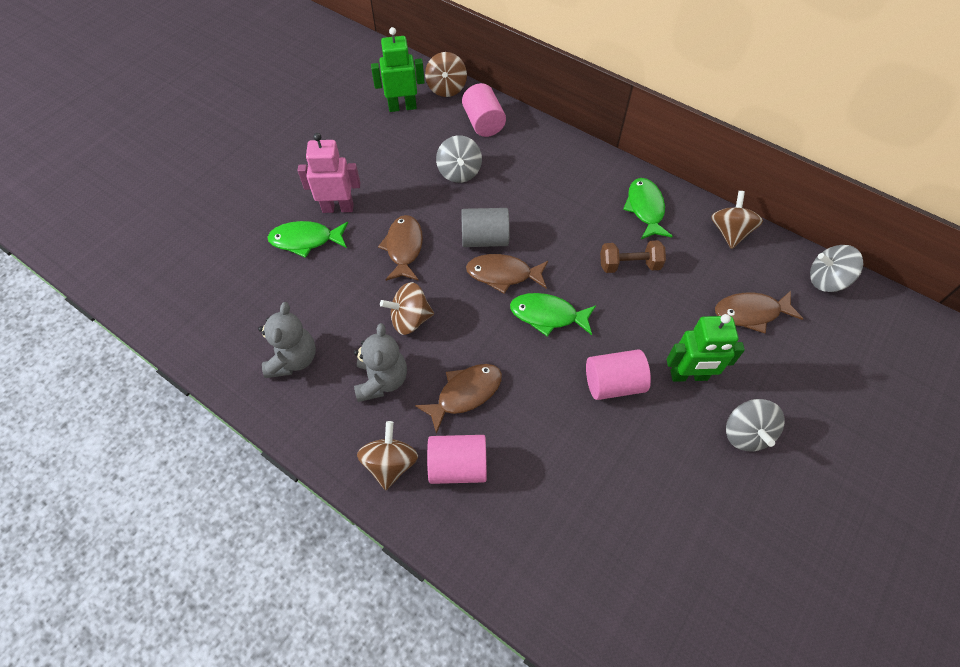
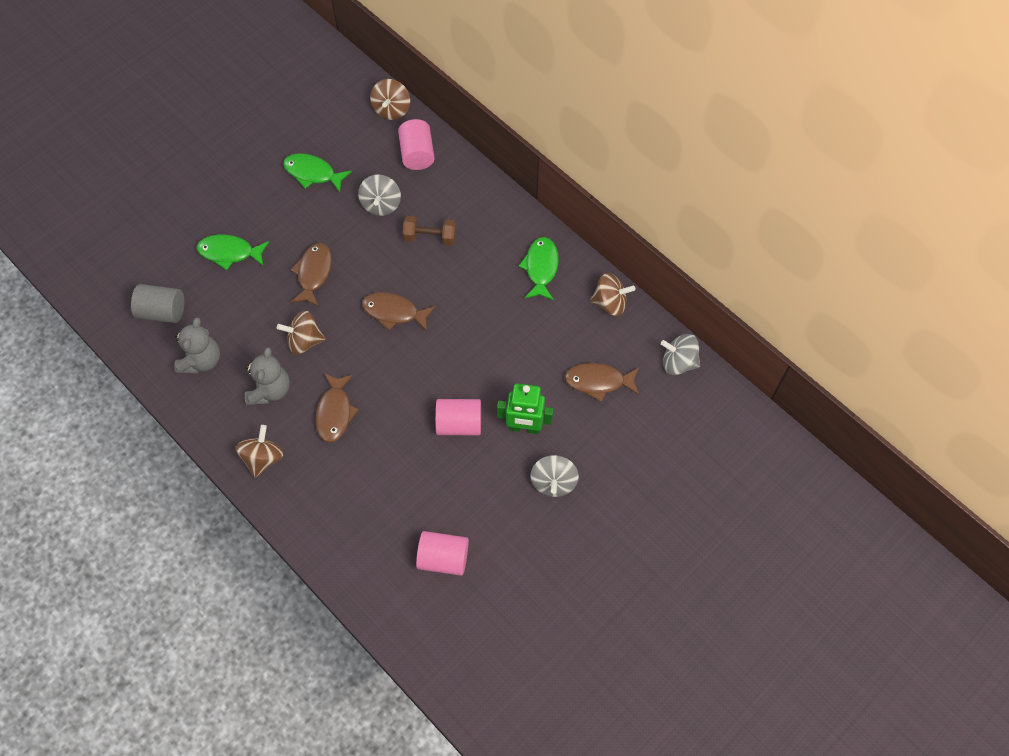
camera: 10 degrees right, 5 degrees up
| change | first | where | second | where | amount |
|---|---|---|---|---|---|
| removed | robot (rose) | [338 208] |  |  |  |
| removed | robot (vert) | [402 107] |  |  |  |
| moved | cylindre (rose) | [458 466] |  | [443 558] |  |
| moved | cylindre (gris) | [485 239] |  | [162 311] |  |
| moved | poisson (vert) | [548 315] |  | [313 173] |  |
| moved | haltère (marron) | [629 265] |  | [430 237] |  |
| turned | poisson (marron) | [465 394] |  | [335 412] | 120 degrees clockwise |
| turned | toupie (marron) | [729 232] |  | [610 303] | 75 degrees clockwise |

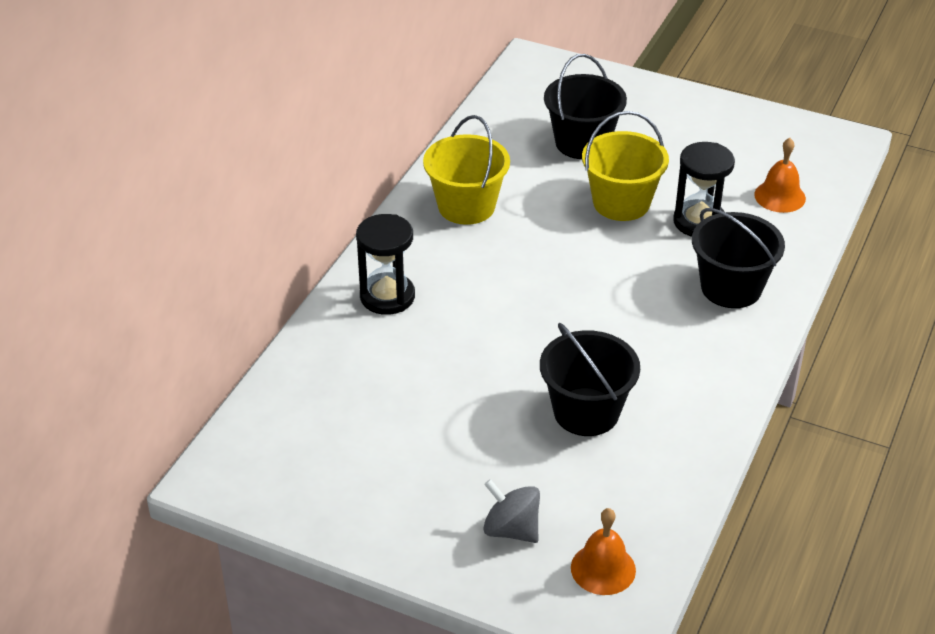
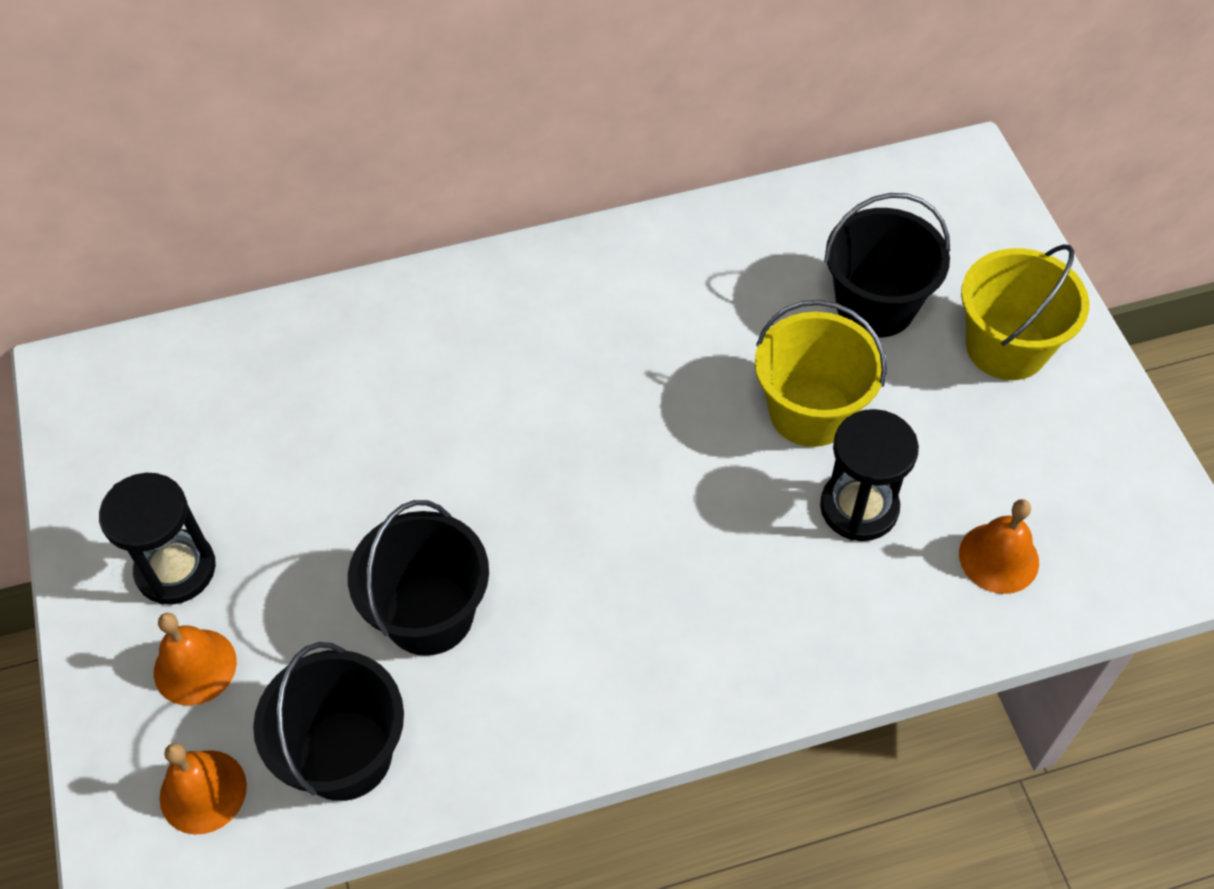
camera: 50 degrees right, 15 degrees up
| change | first | where | second | where | amount |
|---|---|---|---|---|---|
| moved | sablier (noir) | [387 296] |  | [176 569] |  |
| moved | seau (jaune) | [466 206] |  | [1006 347] |  |
| moved | seau (noir) | [731 288] |  | [345 754] |  |
| replaced | toupie (gris) | [511 529] | cloche (orange) | [195 666] |  |

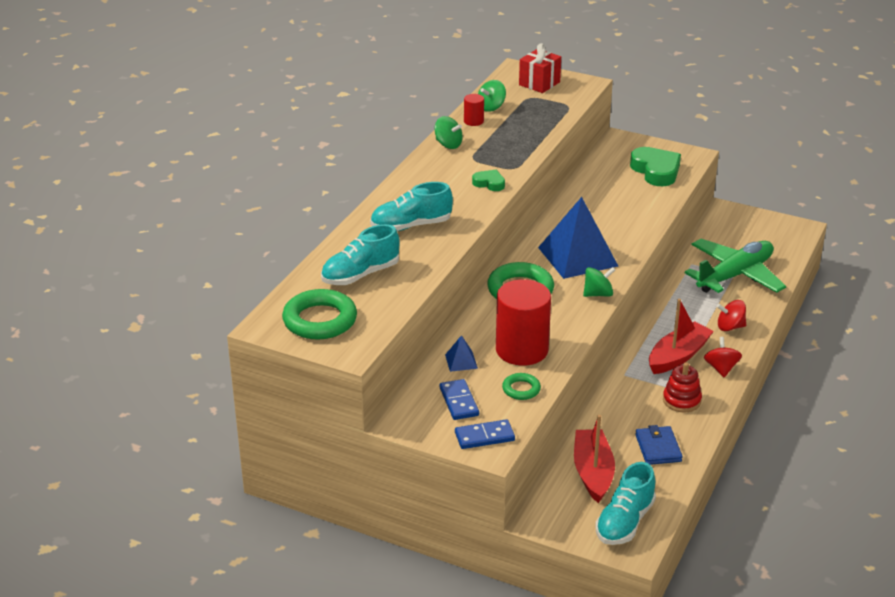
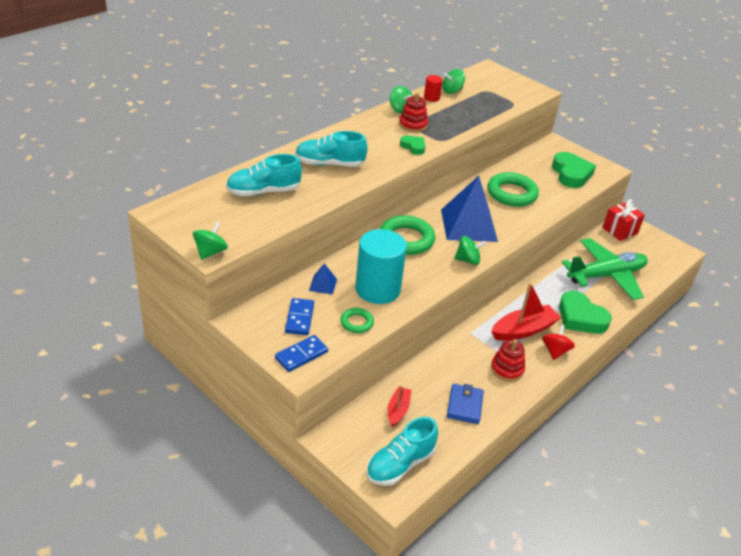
camera: 15 degrees right, 5 degrees up
| change | first | where | second | where | amount |
|---|---|---|---|---|---|
| added |  |  | toupie (vert) | [210 252] |  |
| added |  |  | jouet à empiler (rouge) | [413 125] |  |
| moved | anneau (vert) | [320 320] |  | [511 194] |  |
| moved | cadeau (rouge) | [539 83] |  | [620 231] |  |
| replaced | toupie (rouge) | [730 327] | cœur (vert) | [580 317] |  |
| recoloured | cylindre (rouge) | [522 350] | cylindre (turquoise) | [377 289] |  |
| turned | domino (bleu) | [484 436] |  | [301 355] | 45 degrees counterclockwise |
| resized | bateau (rouge) | [592 472] |  | [398 410] | x0.58 |

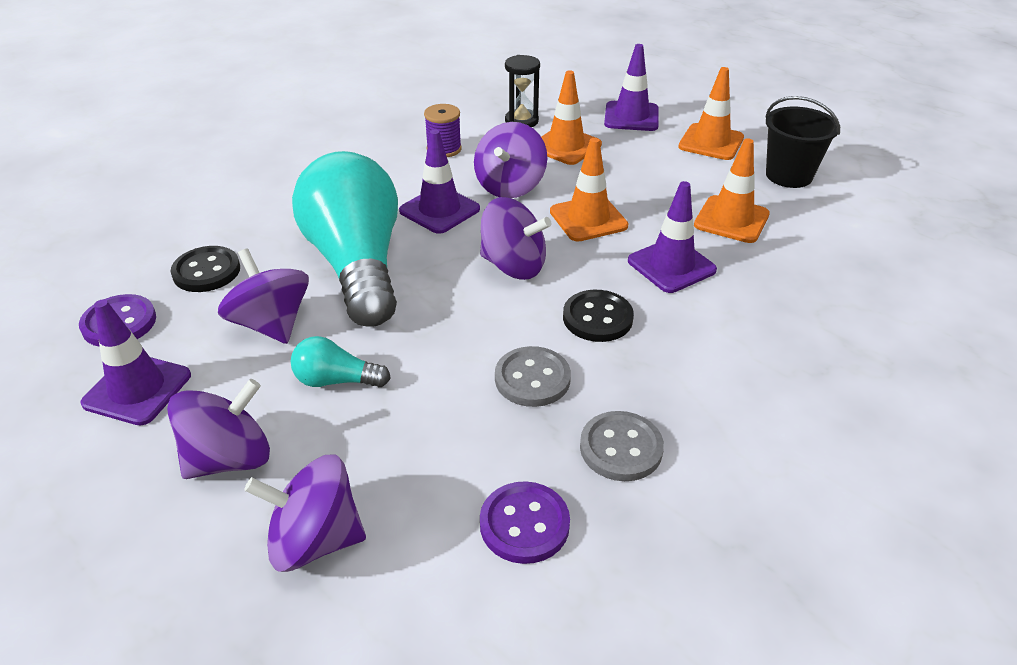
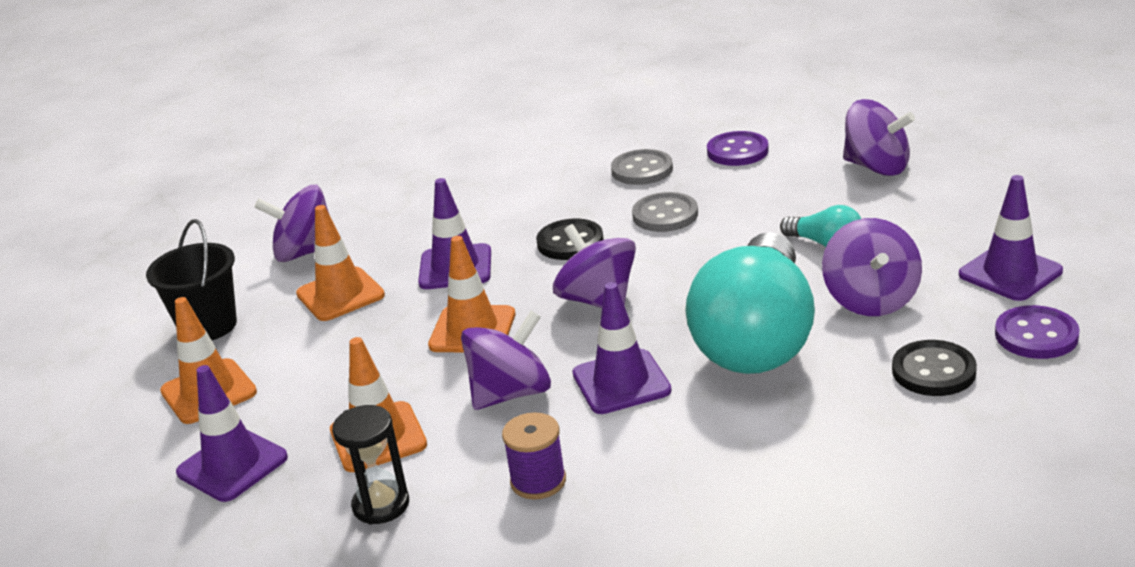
camera: 145 degrees left, 10 degrees down
| change | first | where | second | where | amount |
|---|---|---|---|---|---|
| moved | toupie (violet) | [229 458] |  | [305 252] |  |

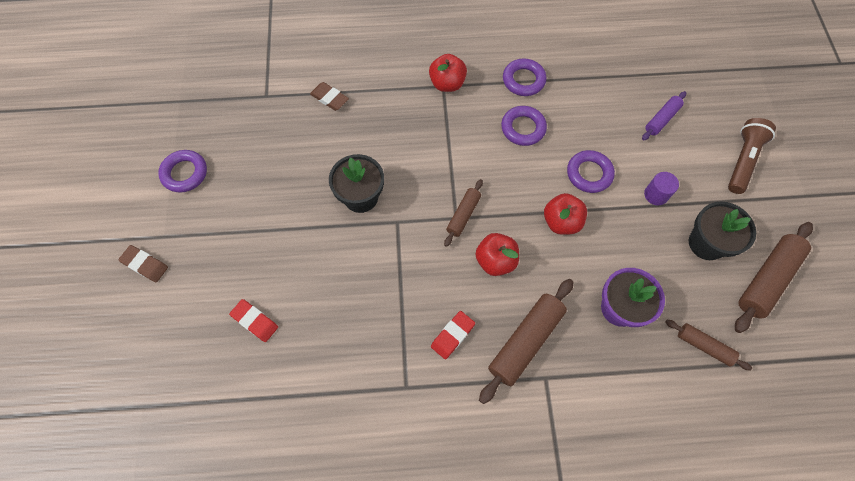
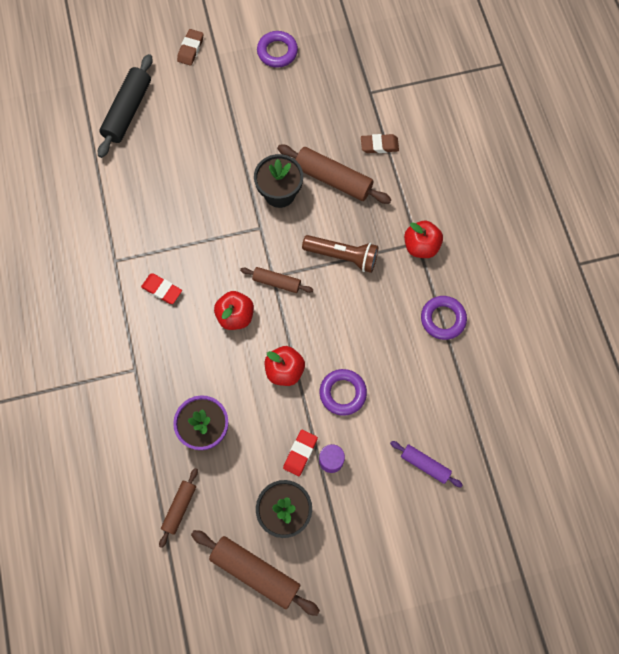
camera: 80 degrees right, 5 degrees up
| change | first | where | second | where | amount |
|---|---|---|---|---|---|
| removed | anneau (violet) | [523 128] |  |  |  |
| added |  |  | rouleau à pâtisserie (noir) | [128 111] |  |
| moved | gomme (rouge) | [255 321] |  | [300 453] |  |
| moved | rouleau à pâtisserie (marron) | [525 342] |  | [333 179] |  |
| moved | lampe de poche (marron) | [742 161] |  | [342 256] |  |
| turned | gomme (marron) | [329 98] |  | [379 145] | 60 degrees clockwise |

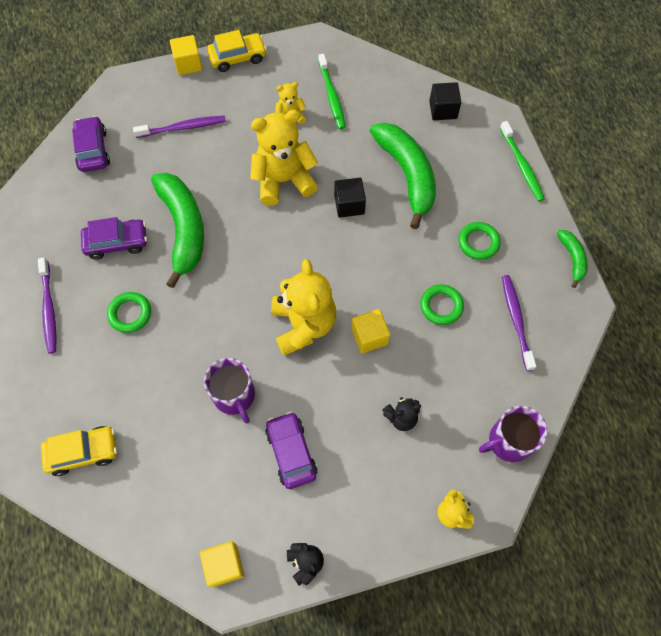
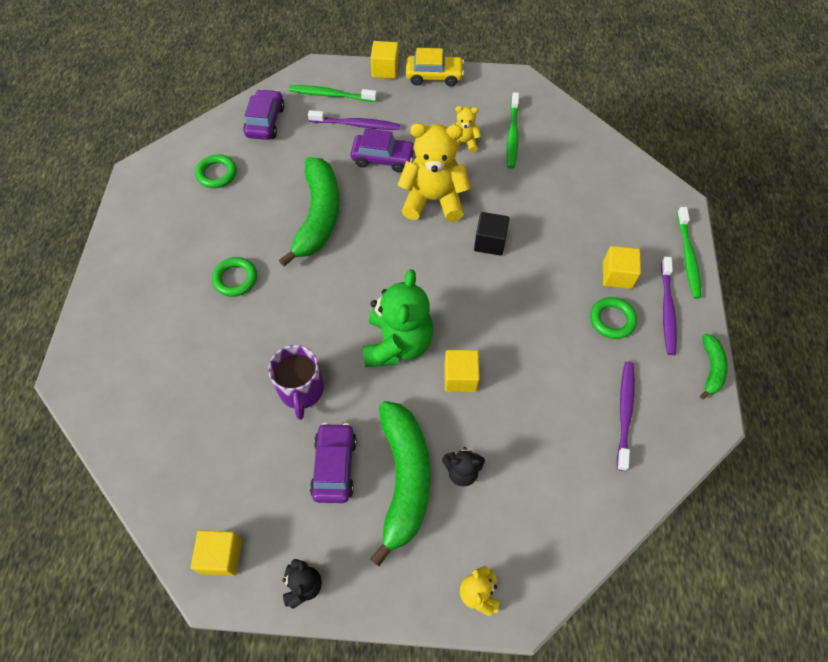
camera: 20 degrees right, 5 degrees down
| change | first | where | second | where | amount |
|---|---|---|---|---|---|
| removed | voiture (jaune) | [83 452] |  |  |  |
| removed | cube (noir) | [443 110] |  |  |  |
| removed | tasse (violet) | [508 441] |  |  |  |
| added |  |  | brosse à dents (vert) | [330 95] |  |
| added |  |  | cube (jaune) | [617 275] |  |
| moved | brosse à dents (violet) | [49 309] |  | [667 310] |  |
| moved | voiture (violet) | [117 243] |  | [383 158] |  |
| moved | banane (vert) | [407 175] |  | [404 479] |  |
| moved | anneau (vert) | [441 306] |  | [217 174] |  |
| recoloured | ours en peluche (jaune) | [303 325] | ours en peluche (vert) | [397 344] |  |

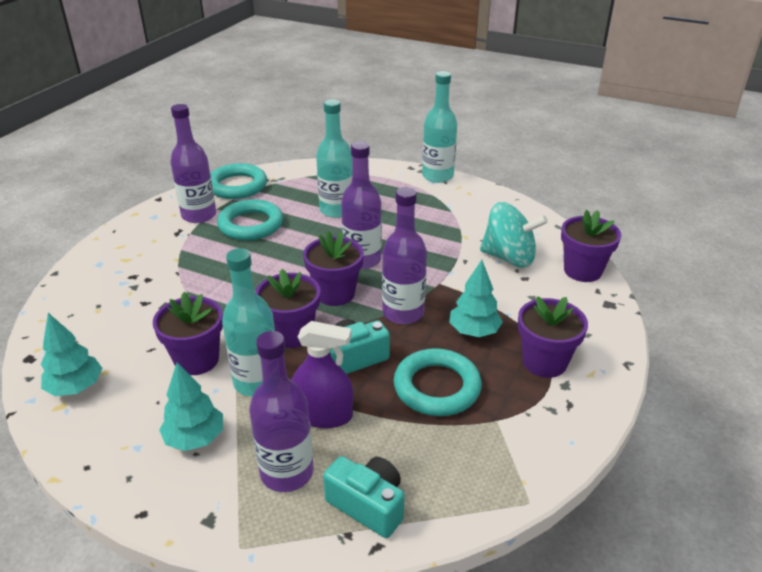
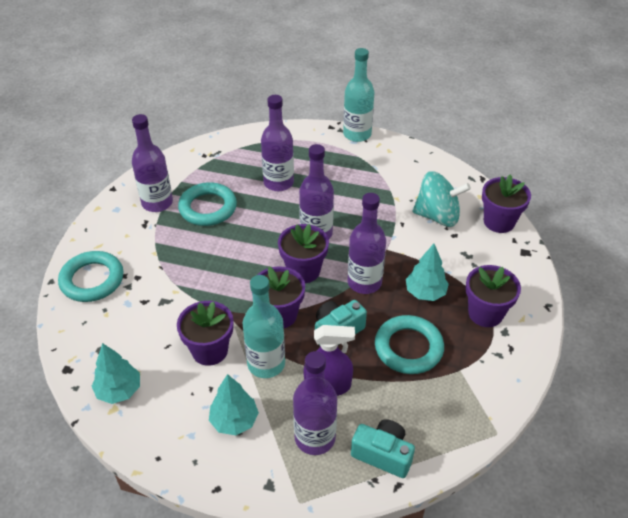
camera: 10 degrees left, 10 degrees up
| change | first | where | second | where | amount |
|---|---|---|---|---|---|
| moved | anneau (turquoise) | [237 186] |  | [92 280] |  |
| recoloured | bouteille (turquoise) | [336 210] | bouteille (violet) | [278 182] |  |

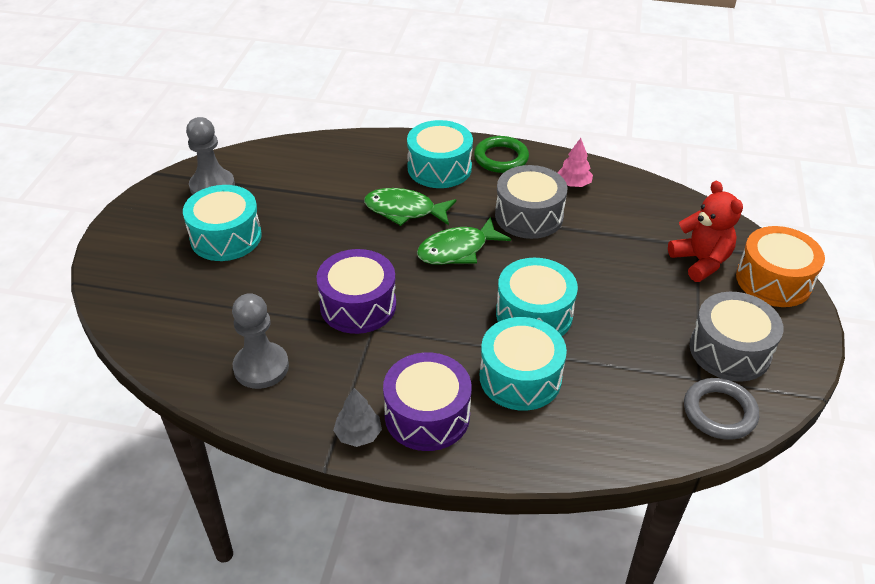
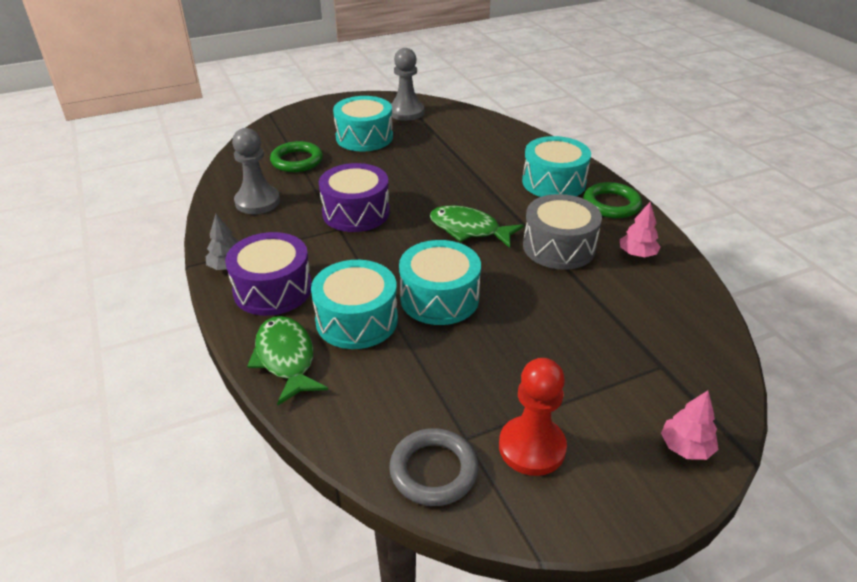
camera: 55 degrees right, 5 degrees down
| change | first | where | second | where | amount |
|---|---|---|---|---|---|
| removed | ours en peluche (rouge) | [700 261] |  |  |  |
| added |  |  | anneau (vert) | [297 161] |  |
| moved | poisson (vert) | [404 210] |  | [286 358] |  |
| replaced | tambour (gris) | [729 350] | pion (rouge) | [532 447] |  |
| replaced | tambour (orange) | [773 280] | arbre (rose) | [685 447] |  |

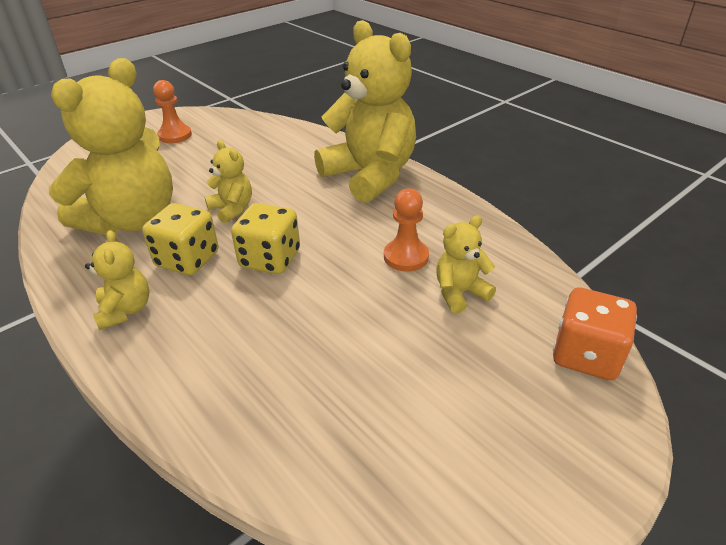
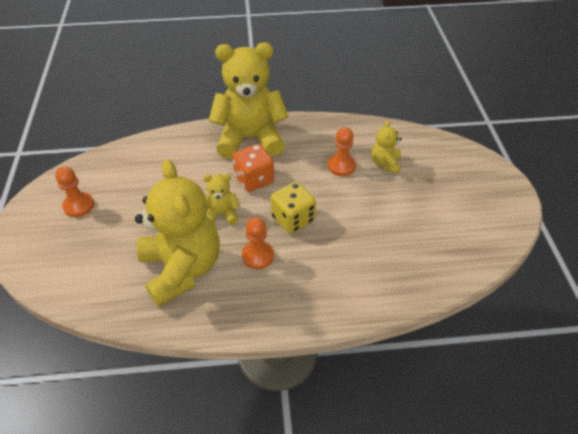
camera: 55 degrees left, 10 degrees up
| change | first | where | second | where | amount |
|---|---|---|---|---|---|
| removed | ours en peluche (jaune) | [125 310] |  |  |  |
| moved | dé (orange) | [586 355] |  | [254 179] |  |
| replaced | dé (jaune) | [187 259] | pion (orange) | [258 256] |  |

